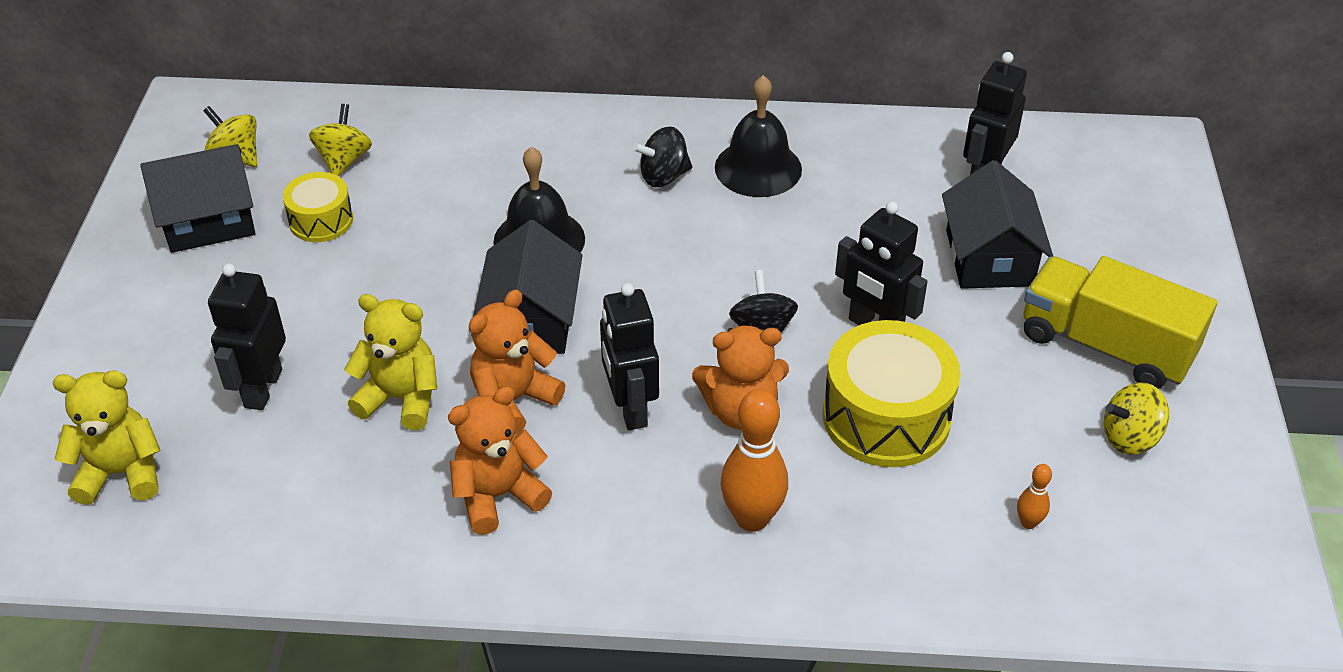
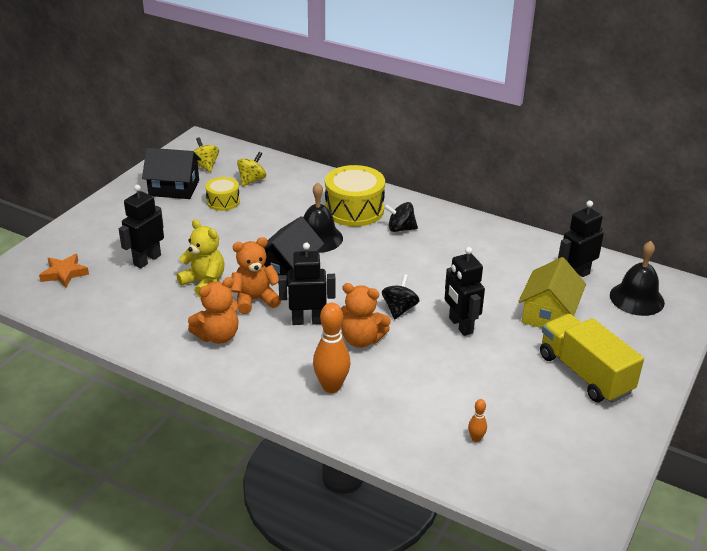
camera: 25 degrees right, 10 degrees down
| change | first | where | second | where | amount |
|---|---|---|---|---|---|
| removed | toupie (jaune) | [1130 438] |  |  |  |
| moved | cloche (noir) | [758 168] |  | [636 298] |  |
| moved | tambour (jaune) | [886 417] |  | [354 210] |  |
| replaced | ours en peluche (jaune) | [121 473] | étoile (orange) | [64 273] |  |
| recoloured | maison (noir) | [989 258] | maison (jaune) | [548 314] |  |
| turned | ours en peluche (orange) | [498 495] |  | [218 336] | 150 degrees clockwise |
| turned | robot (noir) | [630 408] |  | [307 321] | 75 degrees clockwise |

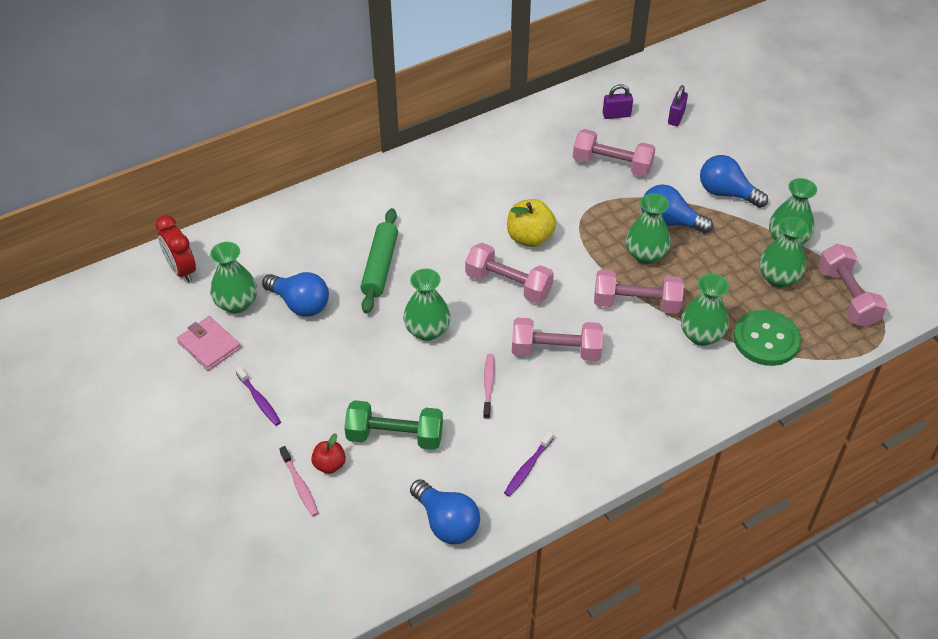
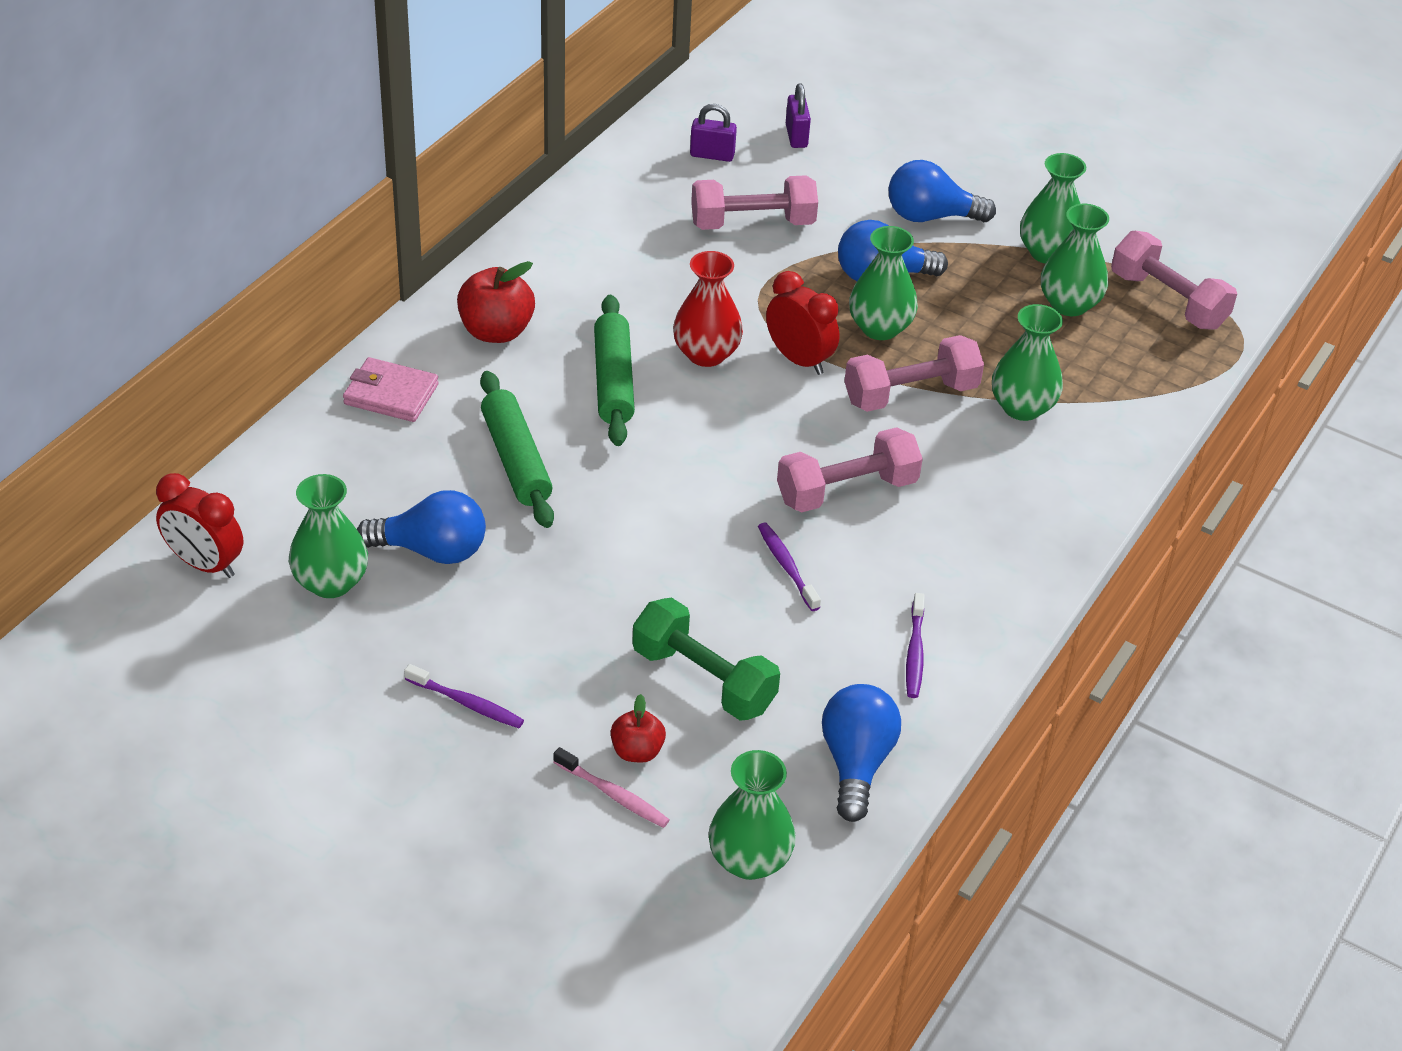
camera: 30 degrees left, 5 degrees down
| change | first | where | second | where | amount |
|---|---|---|---|---|---|
| removed | haltère (rose) | [508 284] |  |  |  |
| removed | bouton (vert) | [766 340] |  |  |  |
| added |  |  | pomme (rouge) | [496 331] |  |
| added |  |  | rouleau à pâtisserie (vert) | [613 381] |  |
| added |  |  | réveil (rouge) | [799 360] |  |
| moved | portefeuille (rose) | [209 345] |  | [391 394] |  |
| moved | vase (vert) | [427 330] |  | [749 860] |  |
| replaced | pomme (jaune) | [530 238] | vase (rouge) | [706 354] |  |
| recoloured | brosse à dents (rose) | [488 385] | brosse à dents (violet) | [786 566] |  |
| turned | haltère (vert) | [395 436] |  | [703 679] | 60 degrees clockwise |
| turned | ampoule (bleu) | [446 522] |  | [856 763] | 105 degrees counterclockwise |
| turned | cadenas (violet) | [616 115] |  | [712 155] | 45 degrees clockwise |

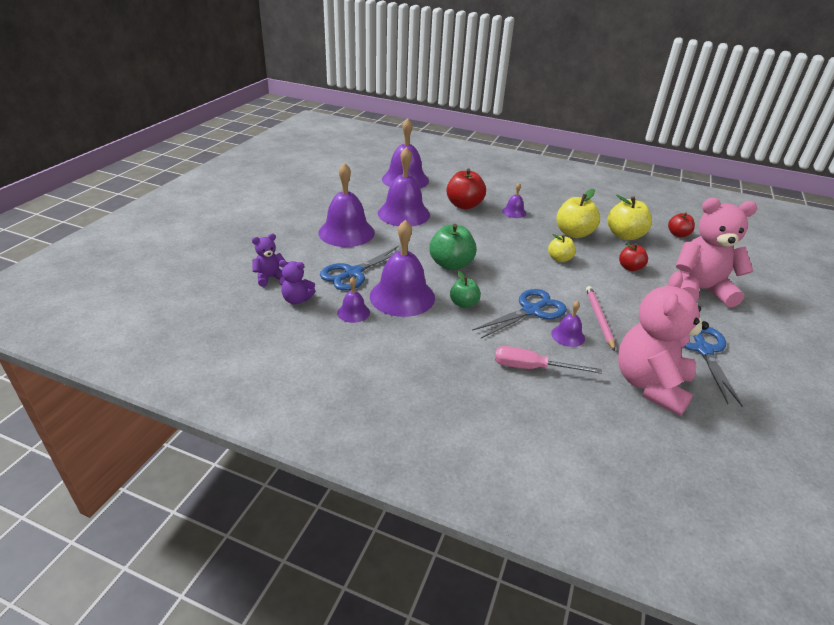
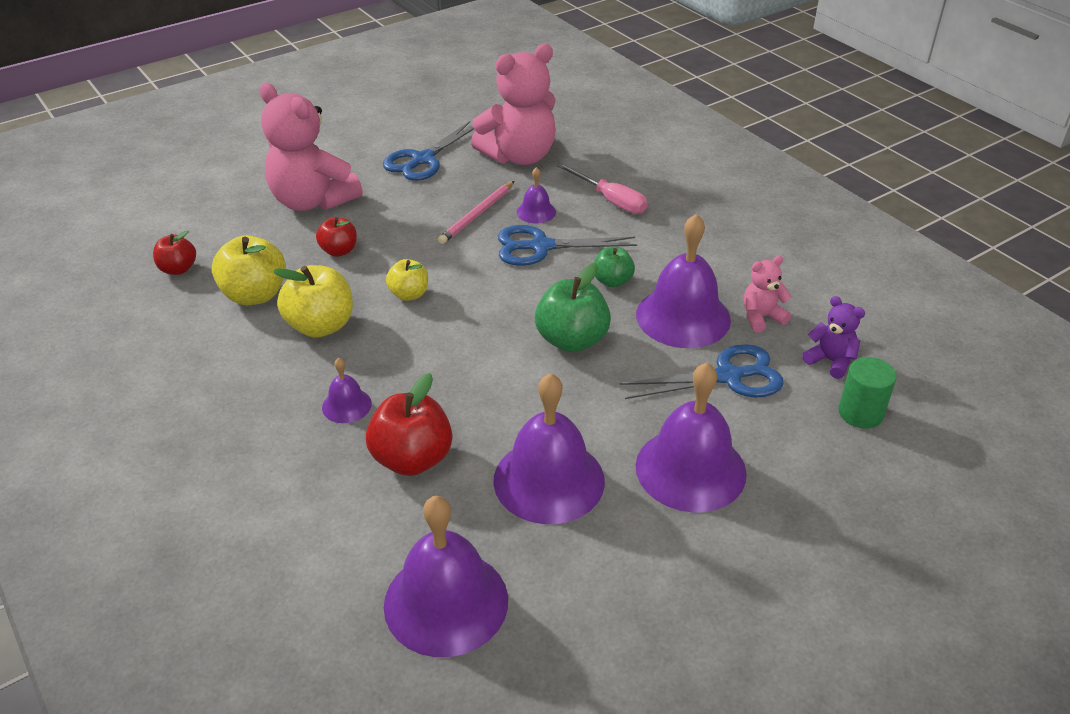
camera: 145 degrees left, 5 degrees up
| change | first | where | second | where | amount |
|---|---|---|---|---|---|
| replaced | ours en peluche (violet) | [270 278] | cylindre (vert) | [860 413] |  |
| replaced | cloche (violet) | [353 312] | ours en peluche (rose) | [761 317] |  |

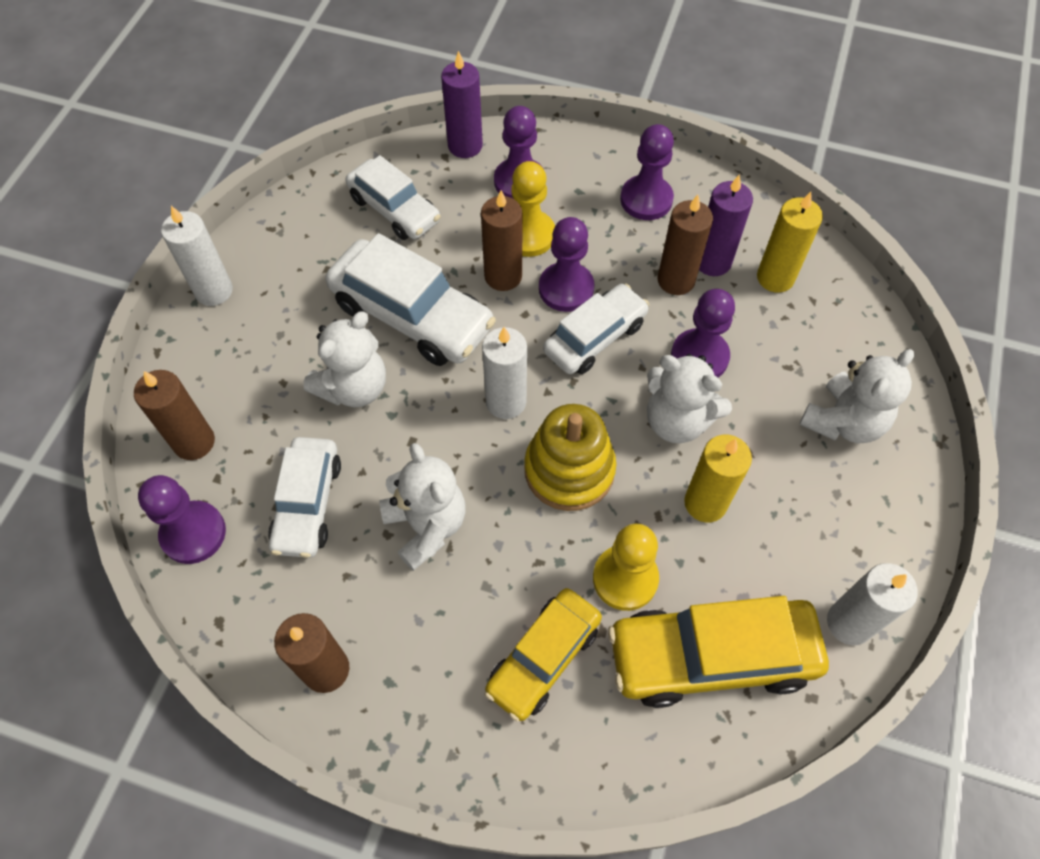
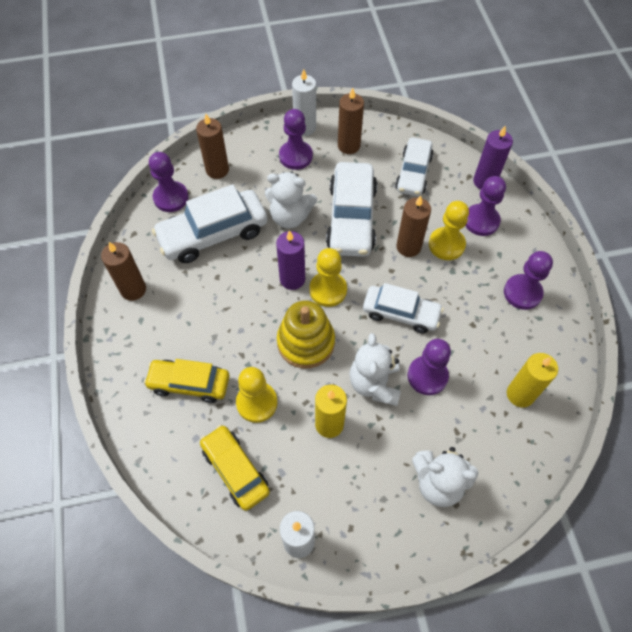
camera: 60 degrees right, 0 degrees up
| change | first | where | second | where | amount |
|---|---|---|---|---|---|
| removed | ours en peluche (blanc) | [426 526] |  |  |  |
| moved | pion (violet) | [566 288] |  | [295 156] |  |
| moved | bougie (marron) | [676 280] |  | [348 146] |  |
| moved | bougie (violet) | [712 262] |  | [292 279] |  |
| replaced | bougie (blanc) | [506 402] | pion (jaune) | [328 290] |  |
| resized | voiture (blanc) | [308 503] |  | [213 234] | x1.52 |
| resized | voiture (jaune) | [711 656] |  | [235 470] | x0.66 |

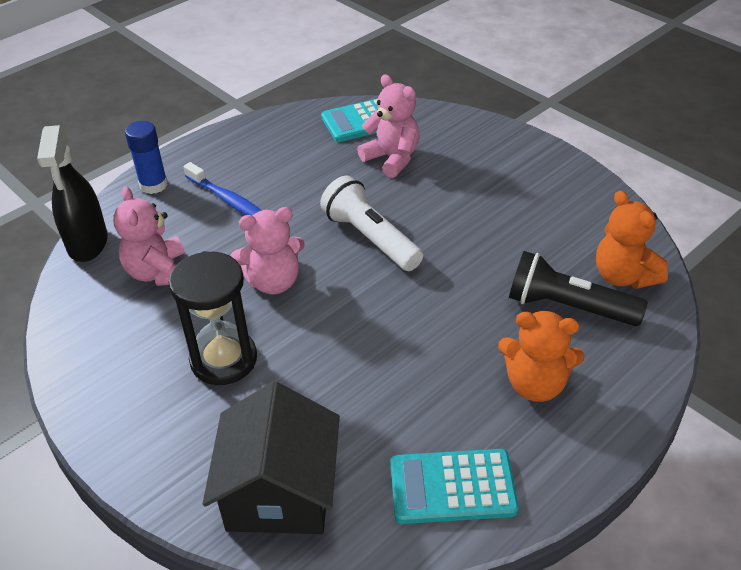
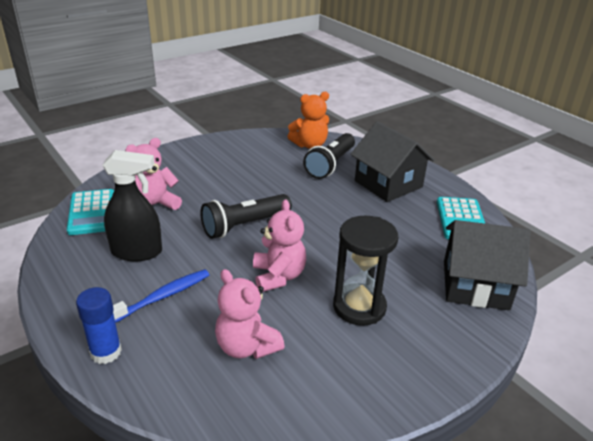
camera: 85 degrees left, 10 degrees down
| change | first | where | second | where | amount |
|---|---|---|---|---|---|
| moved | vaporisateur (noir) | [88 243] |  | [137 252] |  |
| replaced | ours en peluche (orange) | [535 384] | maison (noir) | [388 184] |  |
| recoloured | lampe de poche (blanc) | [370 238] | lampe de poche (noir) | [244 225] |  |
| turned | ours en peluche (rose) | [158 272] |  | [246 347] | 60 degrees clockwise |

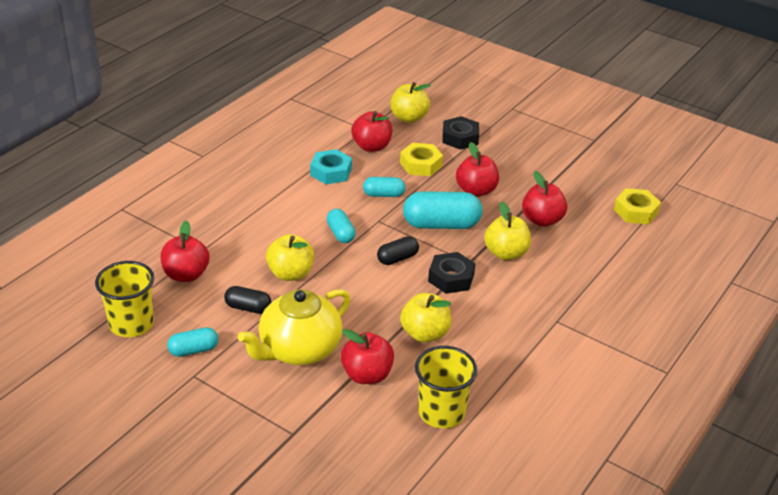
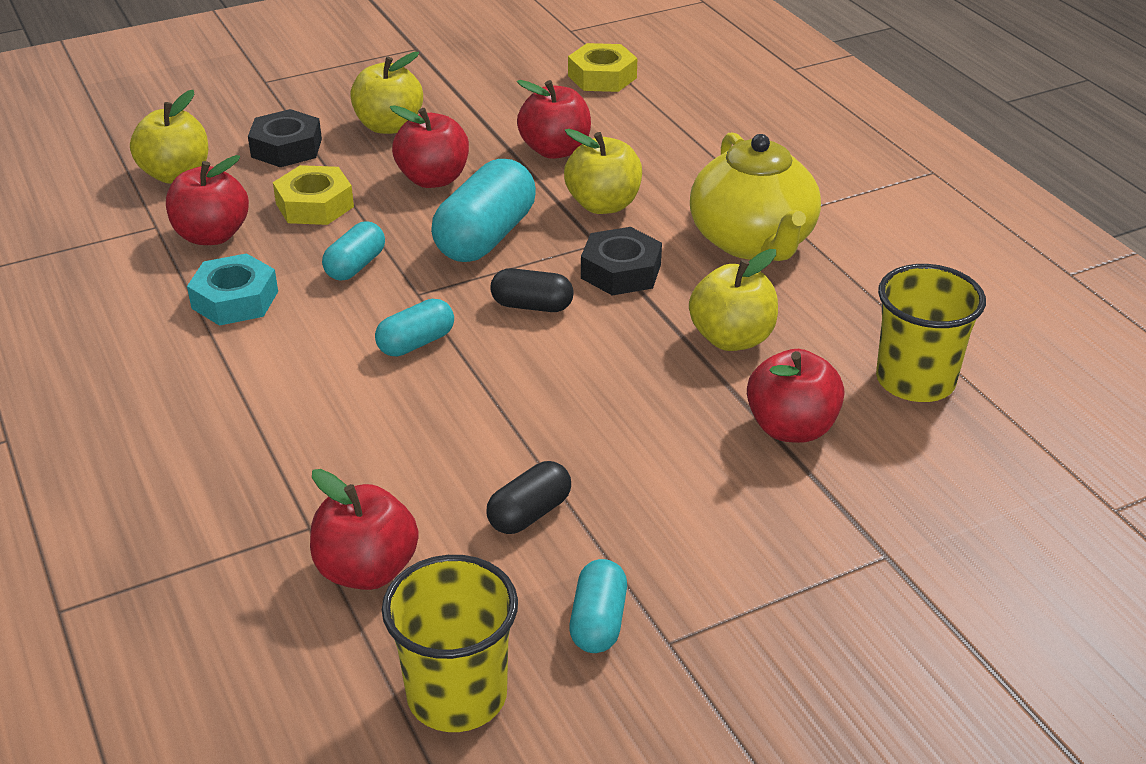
camera: 60 degrees left, 0 degrees up
| change | first | where | second | where | amount |
|---|---|---|---|---|---|
| moved | théière (jaune) | [299 349] |  | [752 242] |  |
| moved | pomme (jaune) | [290 273] |  | [389 126] |  |
| turned | gélule (turquoise) | [340 233] |  | [416 343] | 45 degrees counterclockwise |
| turned | gélule (noir) | [397 258] |  | [532 306] | 75 degrees counterclockwise |

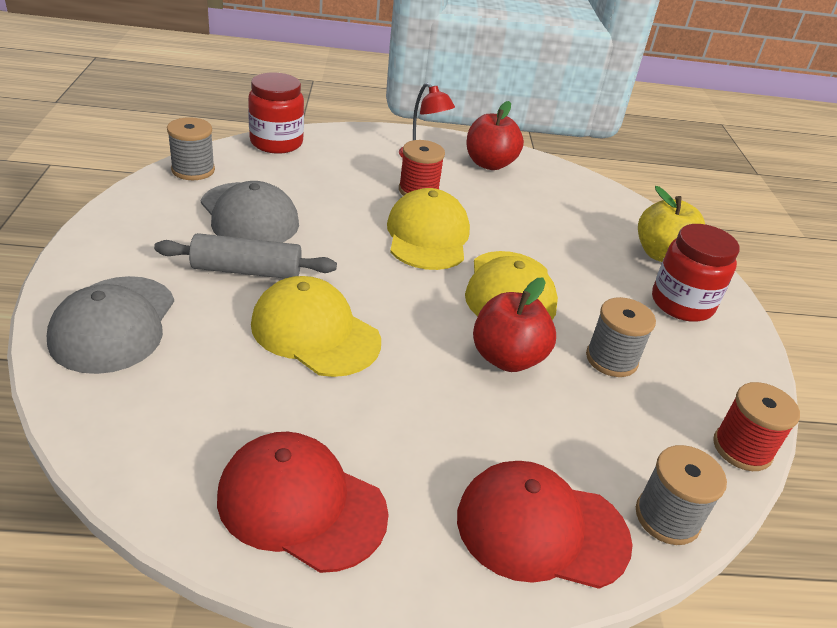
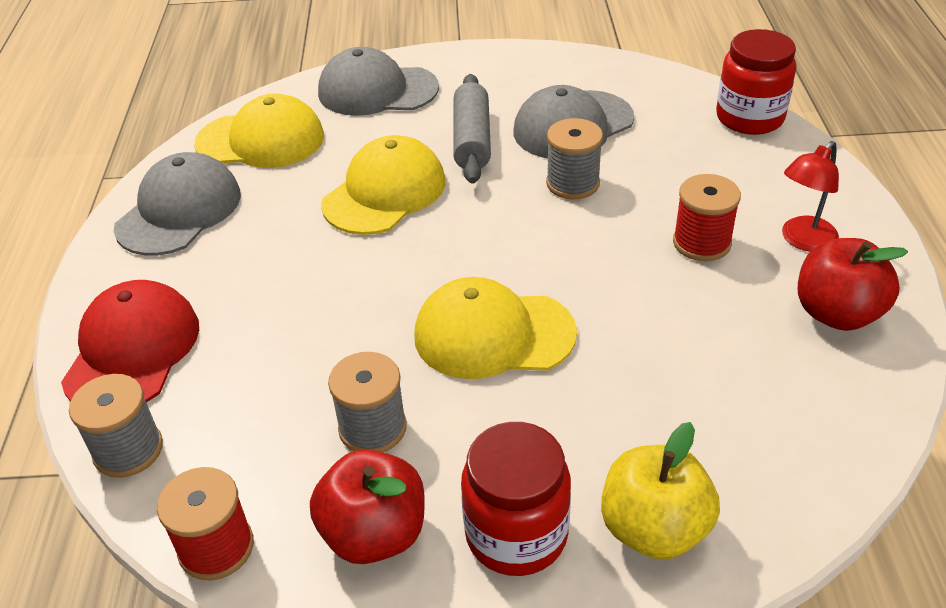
camera: 95 degrees right, 5 degrees up
| change | first | where | second | where | amount |
|---|---|---|---|---|---|
| moved | bobine (gris) | [193 170] |  | [573 183] |  |
| moved | casquette (jaune) | [427 236] |  | [261 140] |  |
| moved | pomme (rouge) | [507 358] |  | [374 534] |  |
| recoloured | casquette (rouge) | [301 504] | casquette (gris) | [179 211] |  |

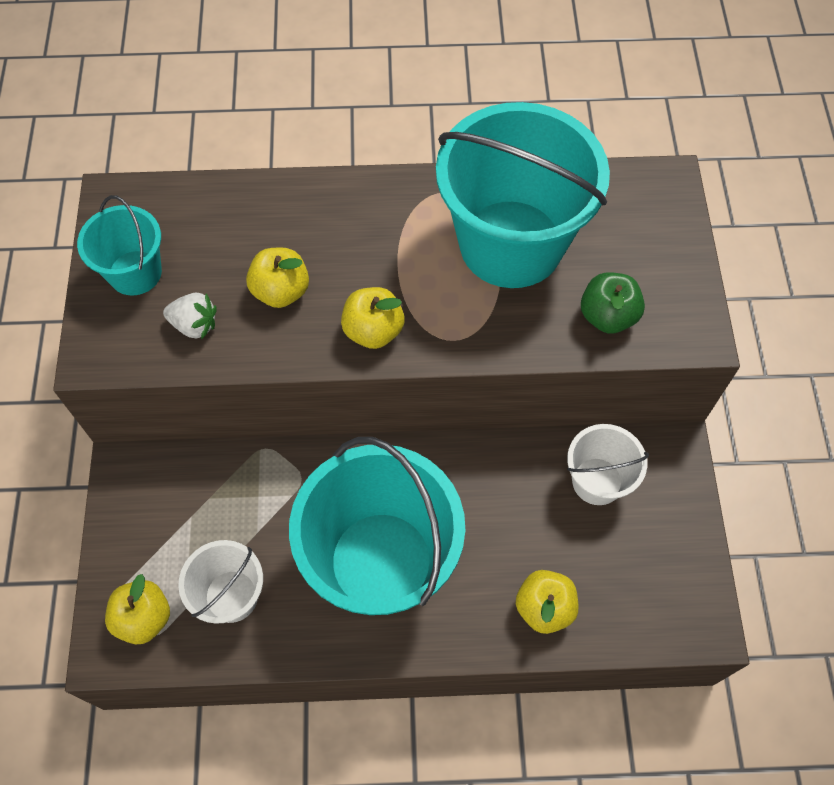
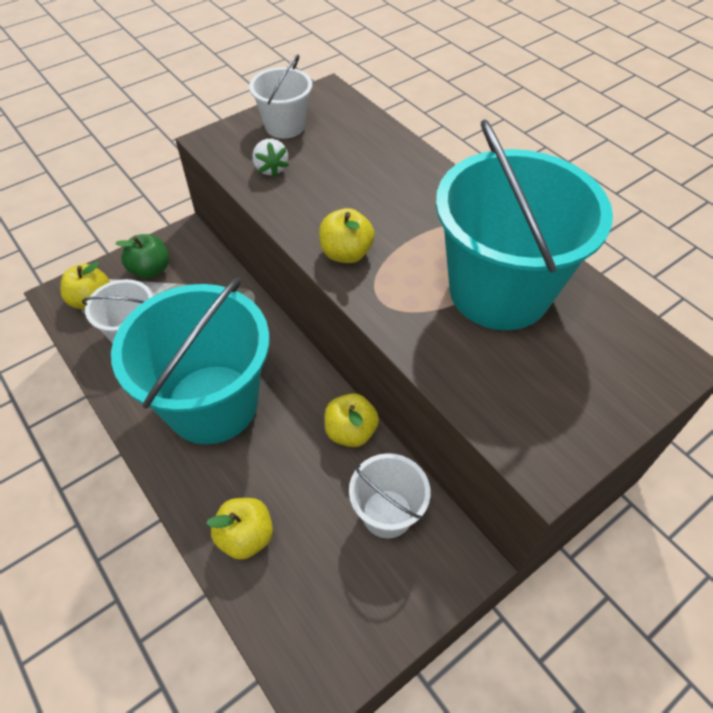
camera: 55 degrees right, 10 degrees down
| change | first | where | second | where | amount |
|---|---|---|---|---|---|
| moved | pomme (jaune) | [281 291] |  | [350 431] |  |
| moved | pomme (vert) | [607 316] |  | [150 270] |  |
| recoloured | seau (turquoise) | [135 273] | seau (blanc) | [285 126] |  |

